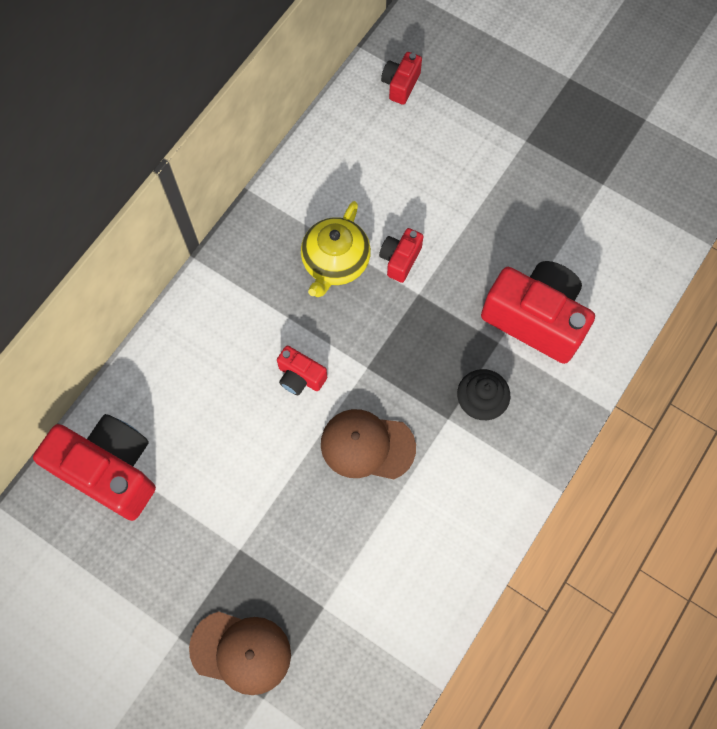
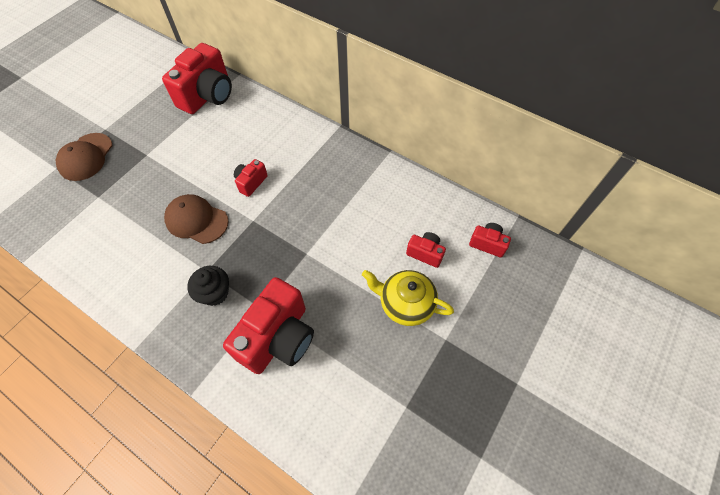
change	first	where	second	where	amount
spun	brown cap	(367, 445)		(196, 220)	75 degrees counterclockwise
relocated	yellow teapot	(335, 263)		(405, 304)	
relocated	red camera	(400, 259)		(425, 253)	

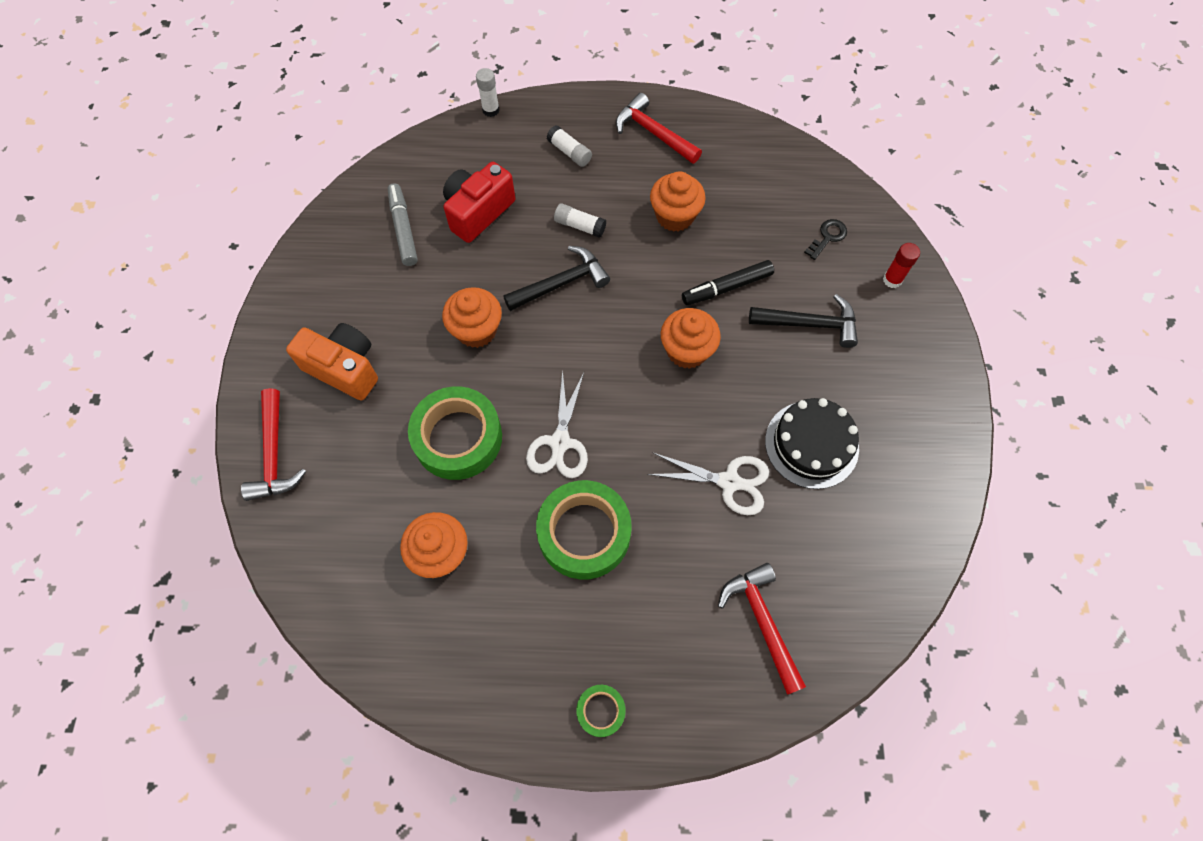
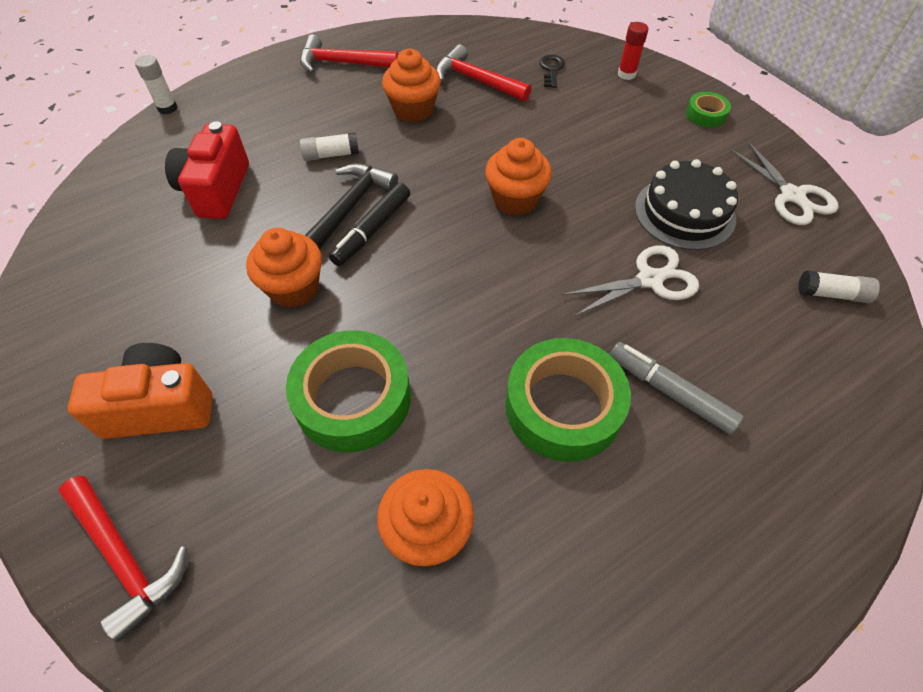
change	first	where	second	where	amount
relocated	black marker	(727, 287)		(372, 230)	
relocated	red hammer	(762, 622)		(477, 81)	
relocated	grey marker	(403, 229)		(670, 392)	
relocated	green tape	(601, 711)		(705, 115)	
relocated	white scissors	(560, 443)		(792, 196)	
relocated	white glue stick	(569, 152)		(832, 294)	
missing	black hammer	(809, 324)			

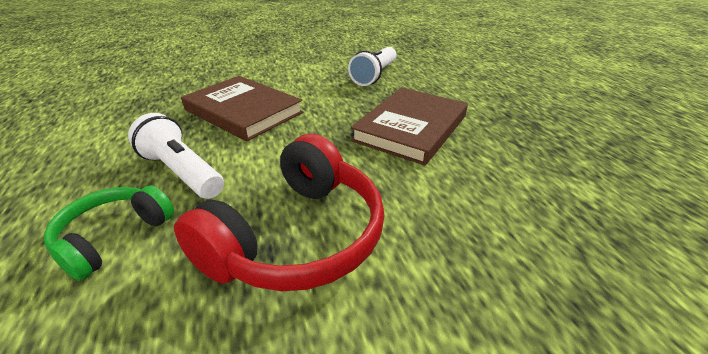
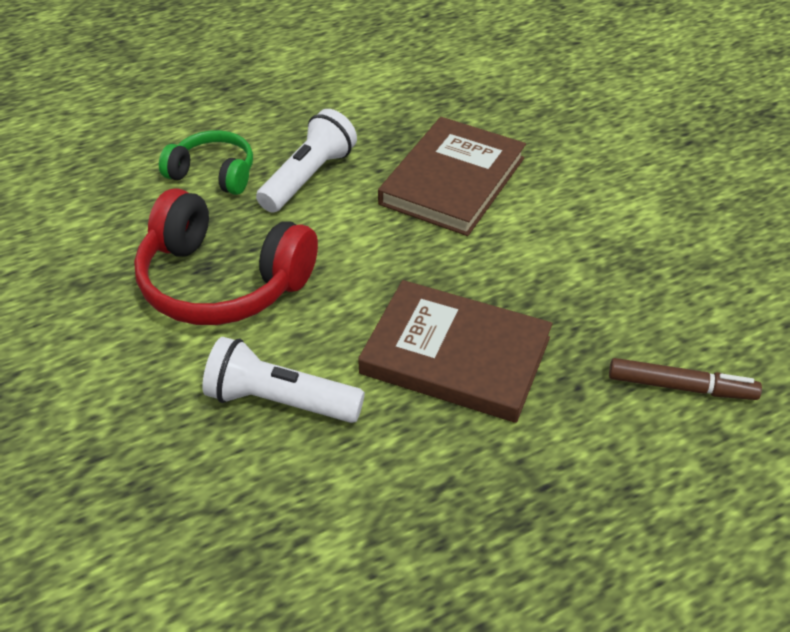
change	first	where	second	where	amount
relocated	white flashlight	(375, 75)		(279, 401)	
appeared			brown marker	(680, 387)	

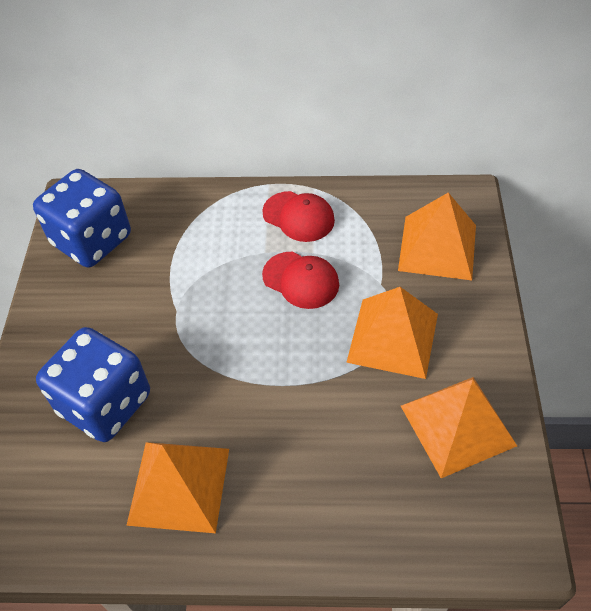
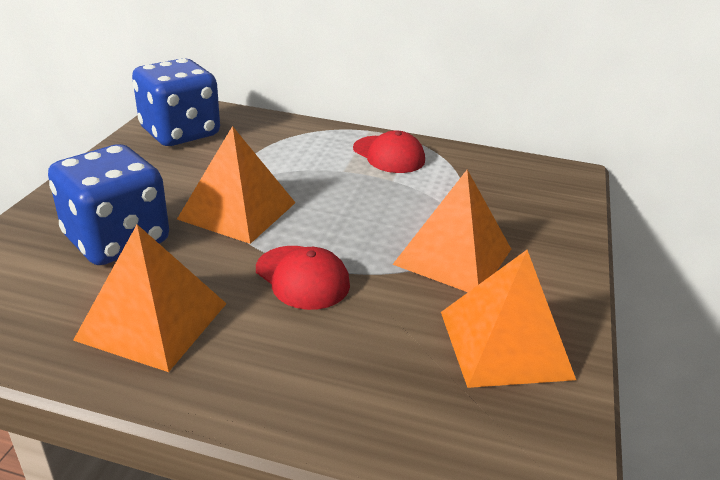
change	first	where	second	where	amount
relocated	orange pyramid	(437, 247)		(237, 210)	
relocated	red cap	(301, 280)		(302, 277)	

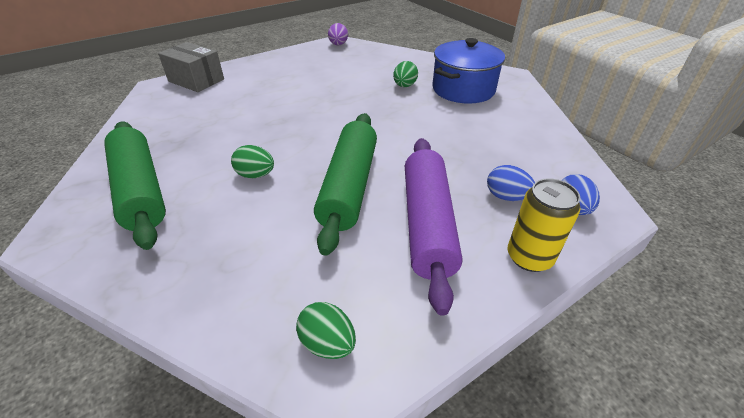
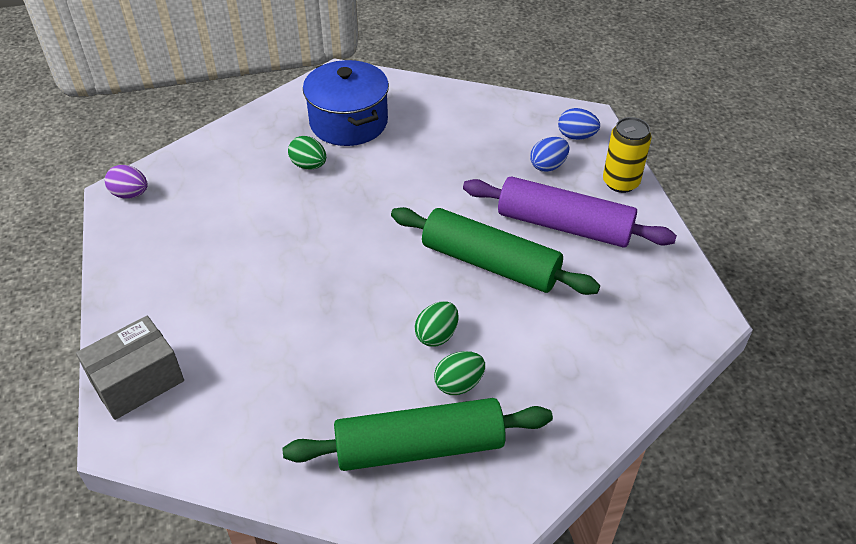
change	first	where	second	where	amount
relocated	green egg	(328, 343)		(459, 384)	

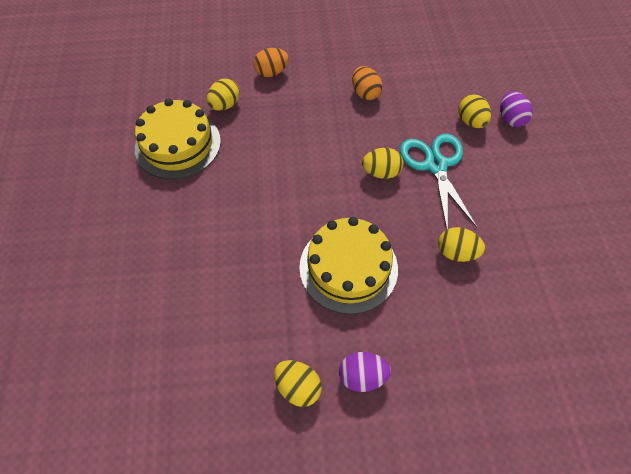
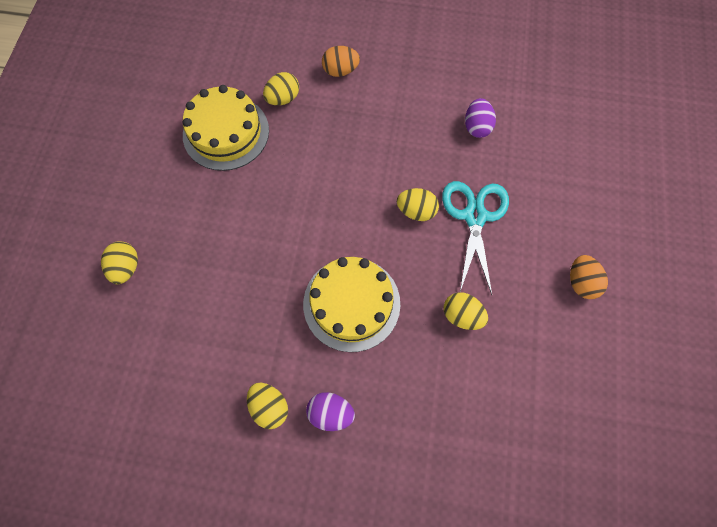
change	first	where	second	where	amount
relocated	yellow egg	(470, 121)		(126, 267)	
relocated	purple egg	(510, 119)		(476, 127)	
relocated	orange egg	(365, 93)		(581, 282)	

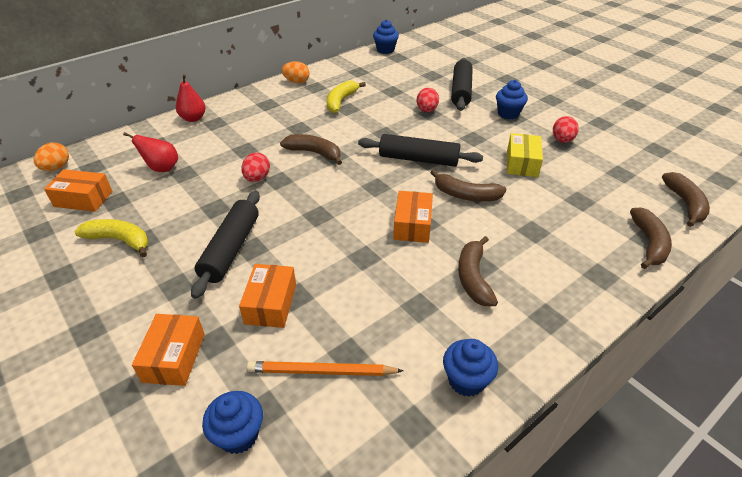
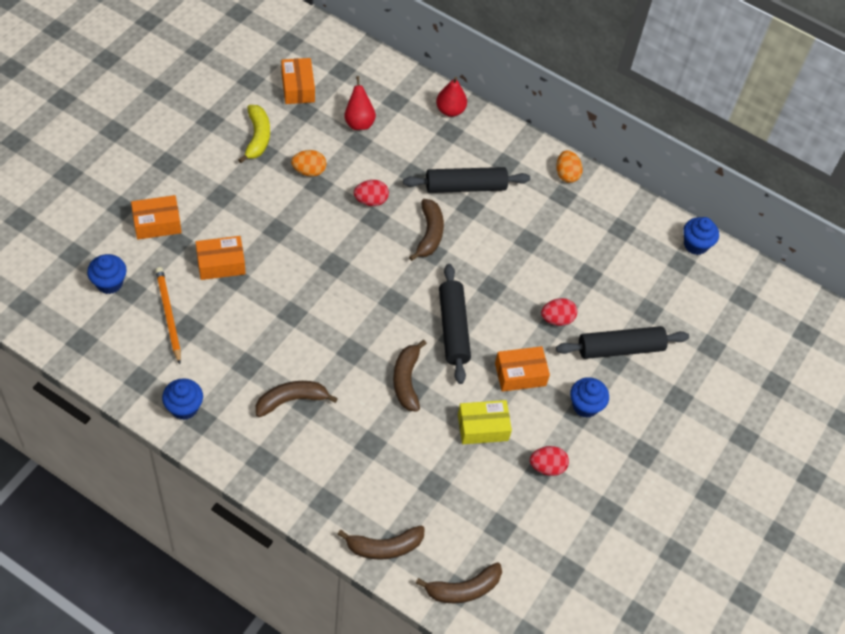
change	first	where	second	where	amount
relocated	orange egg	(56, 168)		(309, 171)	
relocated	black rolling pin	(231, 249)		(465, 187)	
relocated	orange box	(412, 225)		(520, 374)	
missing	yellow banana	(341, 101)			

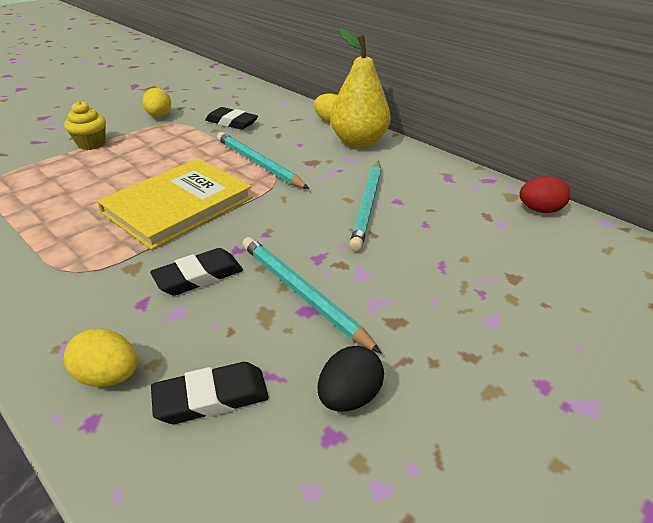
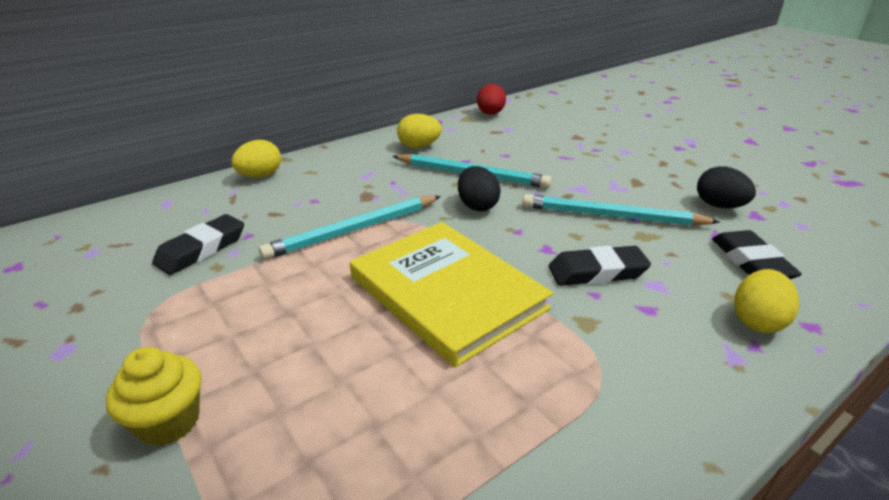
change	first	where	second	where	amount
relocated	yellow egg	(159, 116)		(419, 146)	
appeared			black egg	(477, 206)	
spun	turquoise pencil	(302, 293)		(612, 216)	45 degrees clockwise
spun	black eraser	(199, 276)		(597, 272)	75 degrees counterclockwise
missing	yellow pear	(358, 142)			

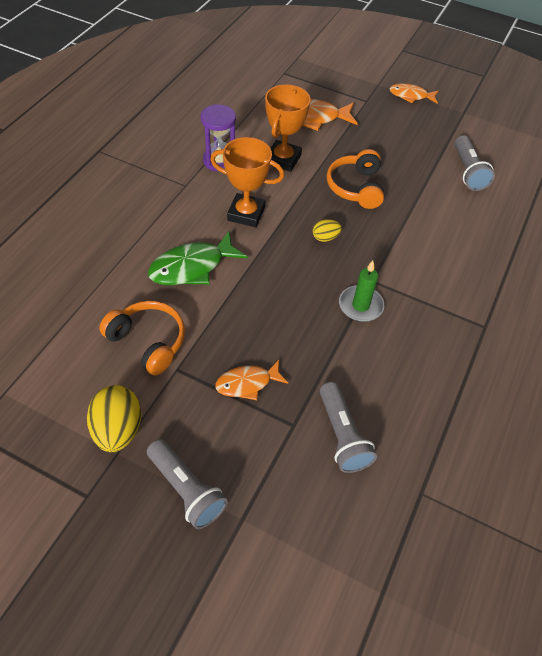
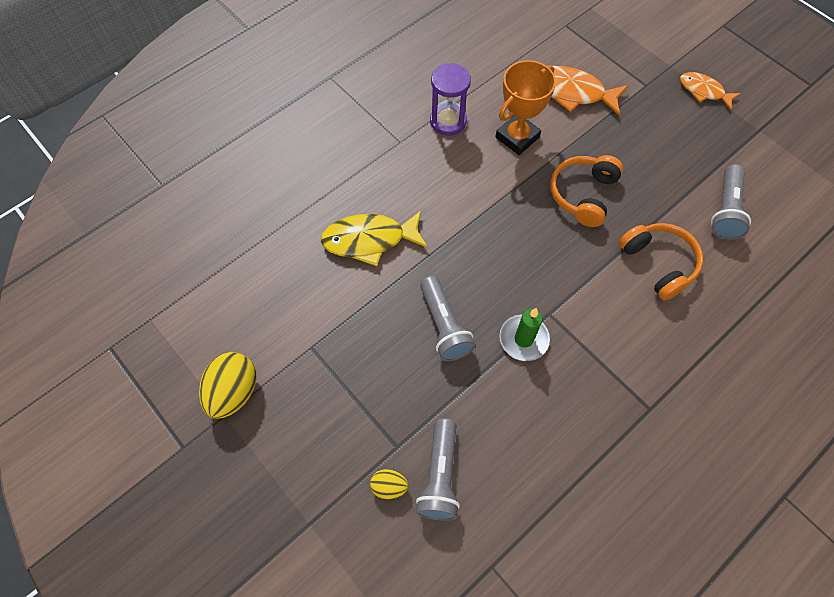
change	first	where	second	where	amount
colour	green fish	(192, 267)	yellow fish	(369, 240)	
relocated	yellow egg	(325, 237)		(389, 486)	
relocated	grey flashlight	(186, 489)		(444, 326)	
relocated	orange headphones	(148, 342)		(658, 264)	
missing	orange trophy	(246, 214)			
missing	orange fish	(247, 383)			

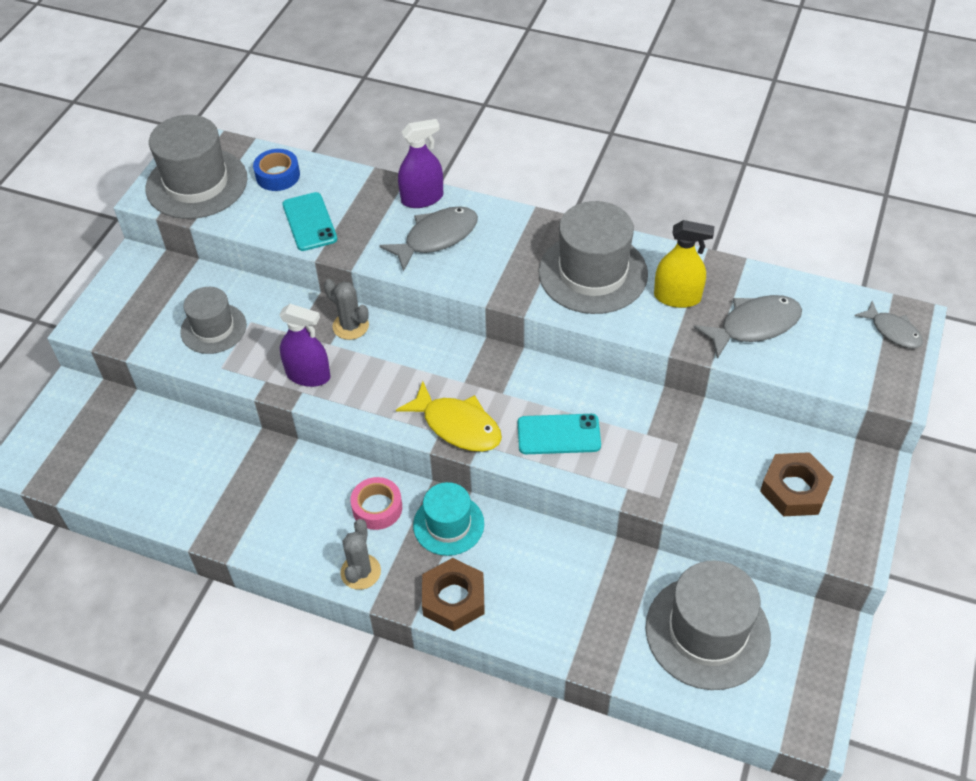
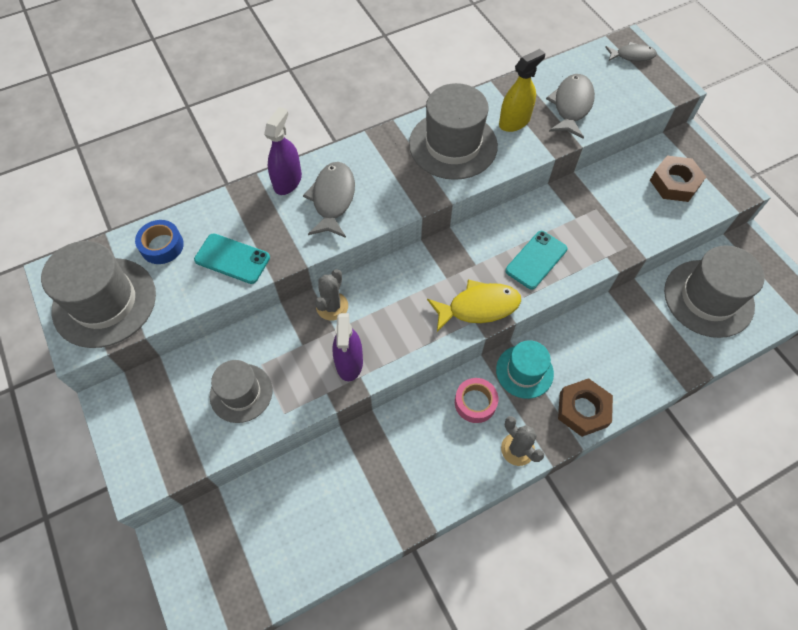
change	first	where	second	where	amount
spun	grey cactus	(350, 326)		(332, 306)	60 degrees counterclockwise
spun	purple spray bottle	(308, 375)		(349, 362)	120 degrees clockwise

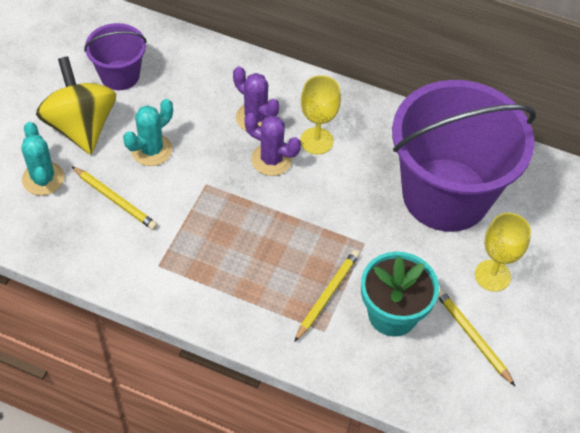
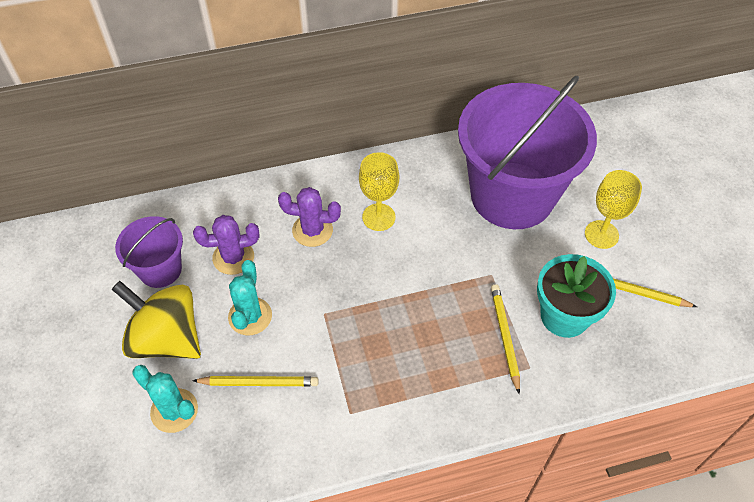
change	first	where	second	where	amount
relocated	purple cactus	(271, 159)		(233, 257)	

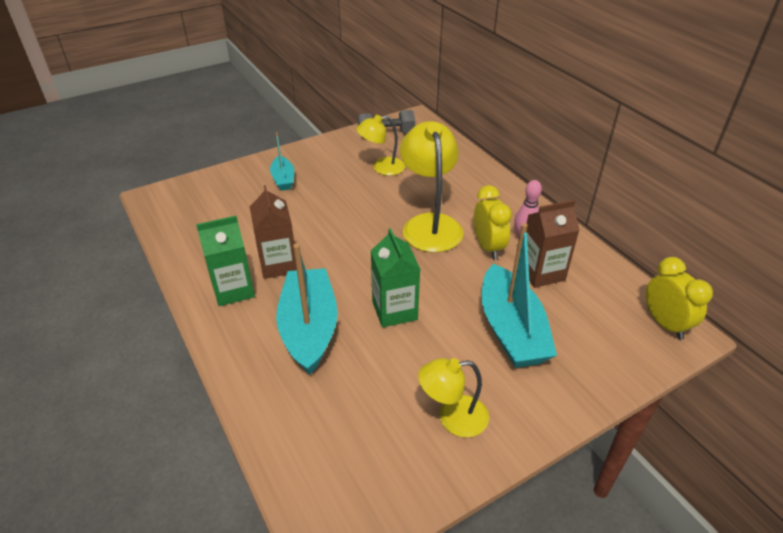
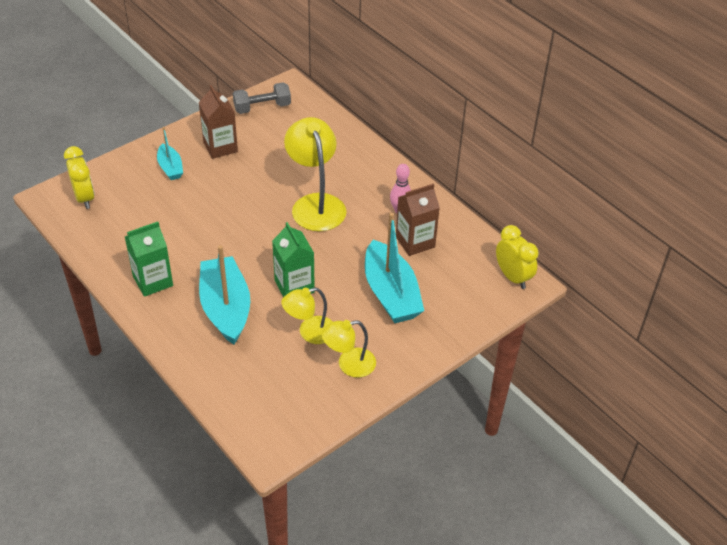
change	first	where	second	where	amount
relocated	yellow clock	(488, 247)		(84, 198)	
relocated	brown carton	(278, 264)		(220, 147)	
relocated	yellow lamp	(381, 168)		(310, 332)	

